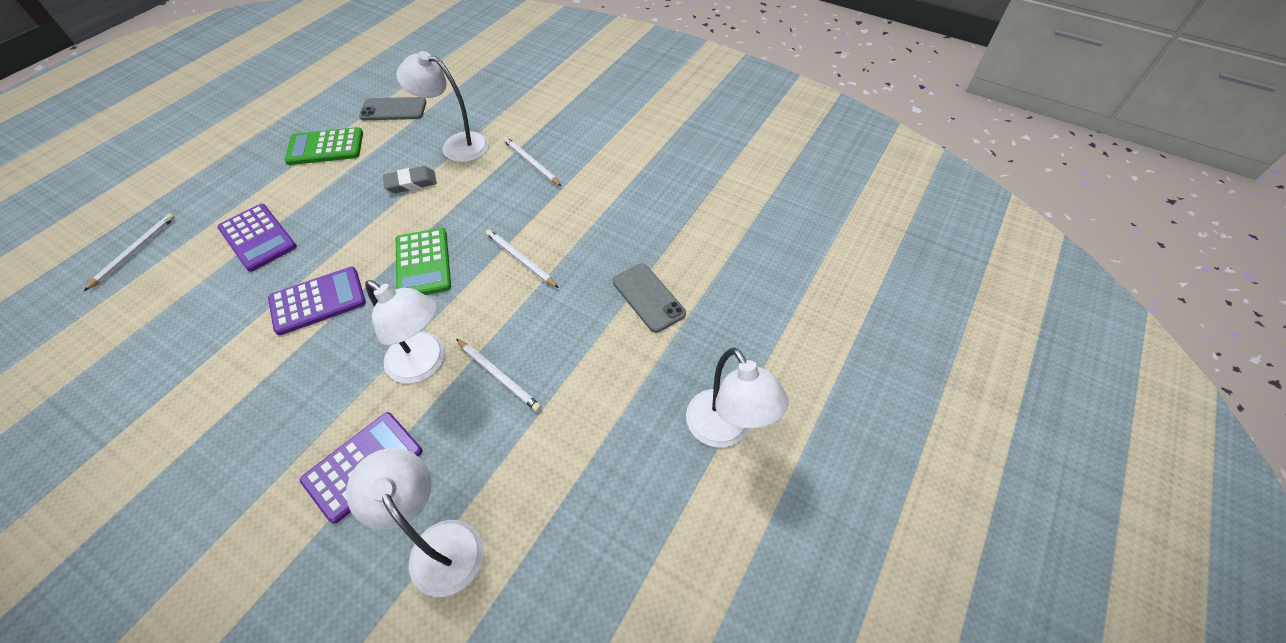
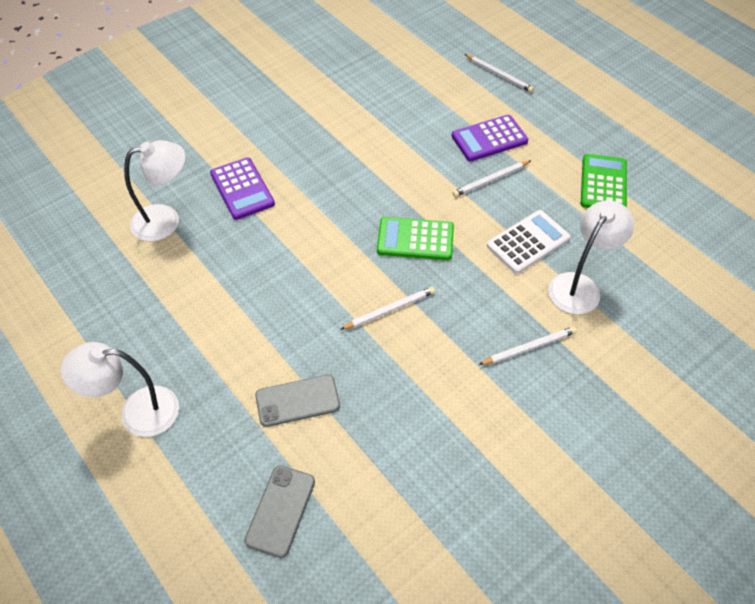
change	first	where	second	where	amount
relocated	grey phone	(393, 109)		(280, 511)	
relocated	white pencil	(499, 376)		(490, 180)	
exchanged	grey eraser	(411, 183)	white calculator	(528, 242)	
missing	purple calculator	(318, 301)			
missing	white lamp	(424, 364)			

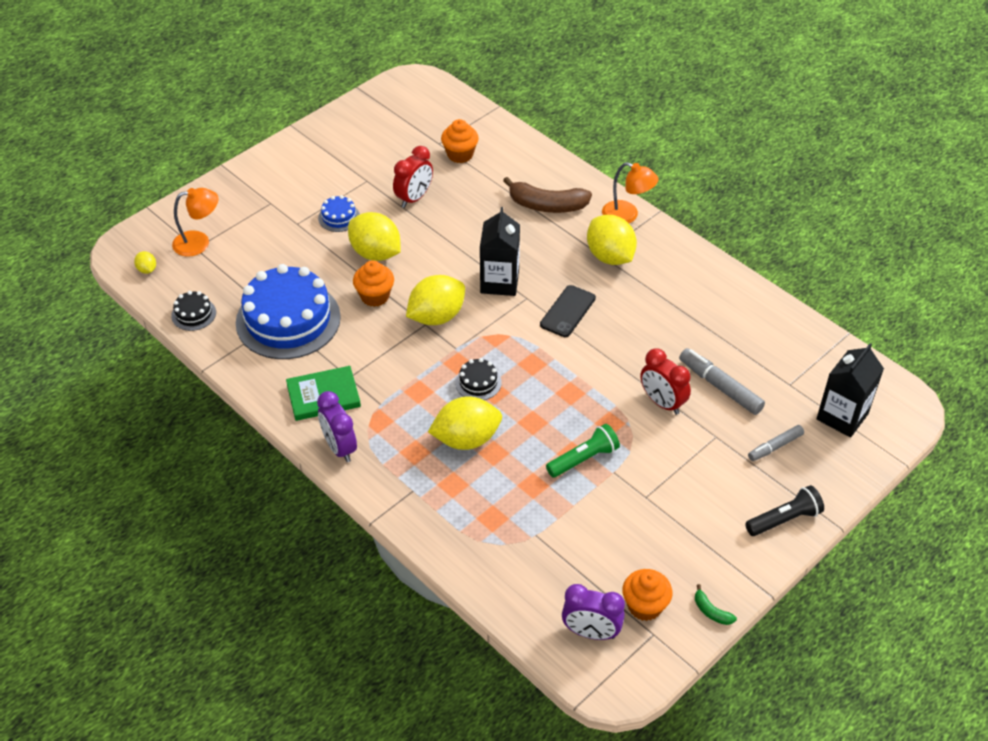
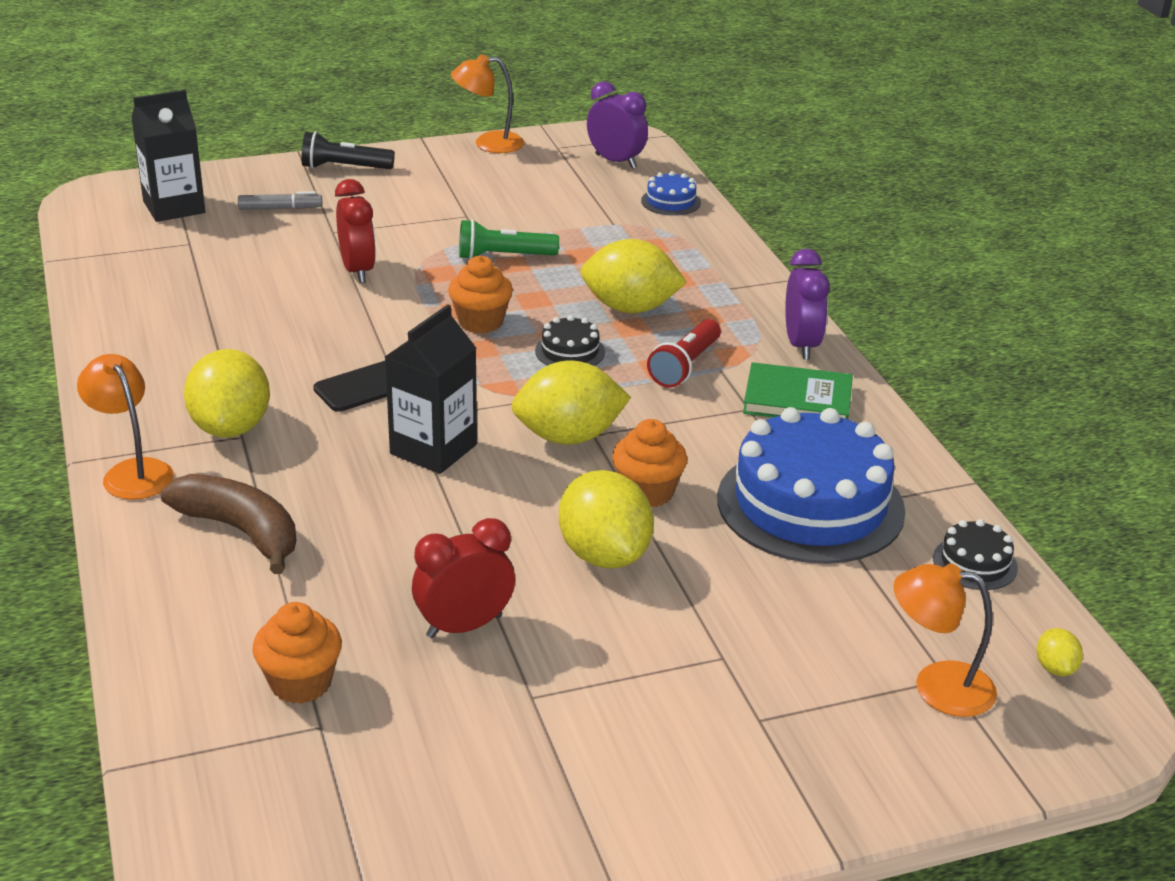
change	first	where	second	where	amount
relocated	orange cupcake	(645, 606)		(480, 322)	
exchanged	green banana	(711, 611)	orange lamp	(488, 143)	
relocated	blue cake	(339, 217)		(671, 202)	
appeared			red flashlight	(685, 366)	
missing	grey marker	(720, 386)			

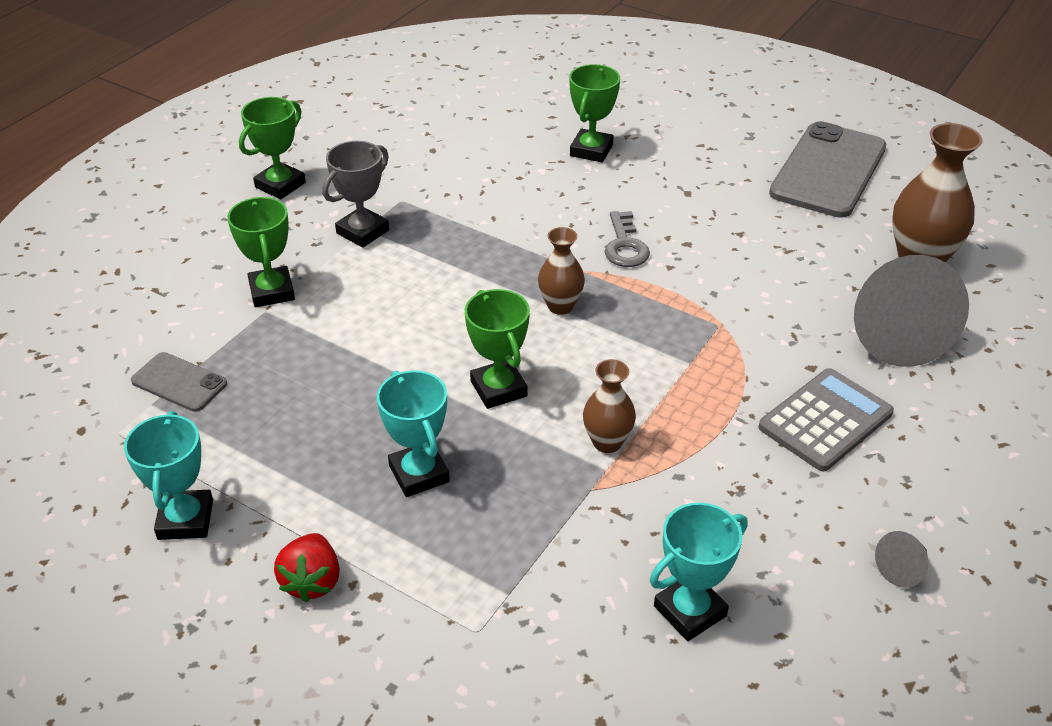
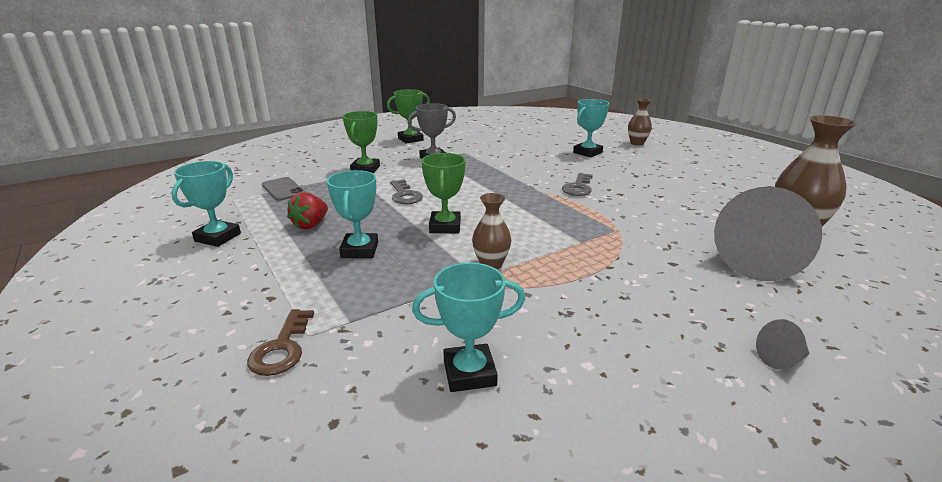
change	first	where	second	where	amount
appeared			brown key	(282, 348)	
relocated	red strawberry	(312, 581)		(310, 225)	
appeared			grey key	(405, 195)	
colour	green trophy	(591, 150)	turquoise trophy	(587, 152)	
relocated	brown vase	(560, 306)		(637, 143)	
relocated	grey cone	(902, 569)		(781, 359)	
missing	grey calculator	(825, 420)			
missing	grey phone	(828, 170)			

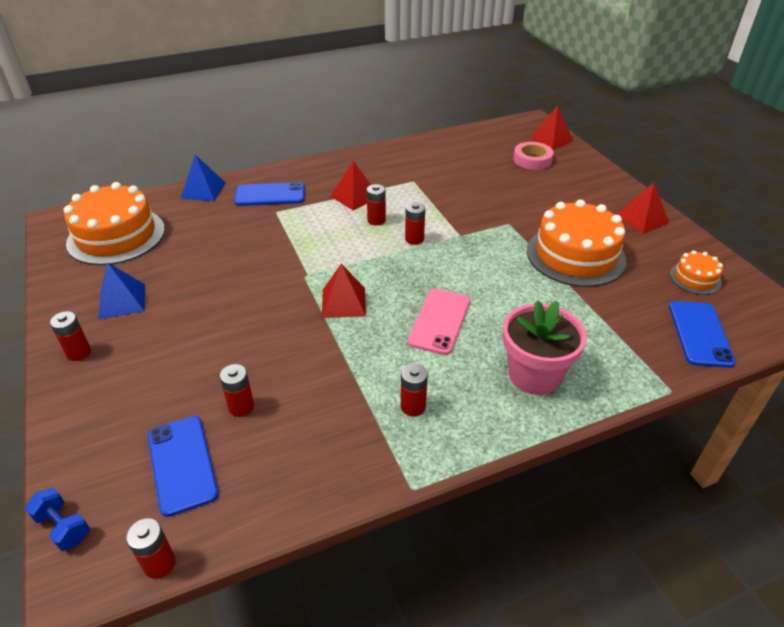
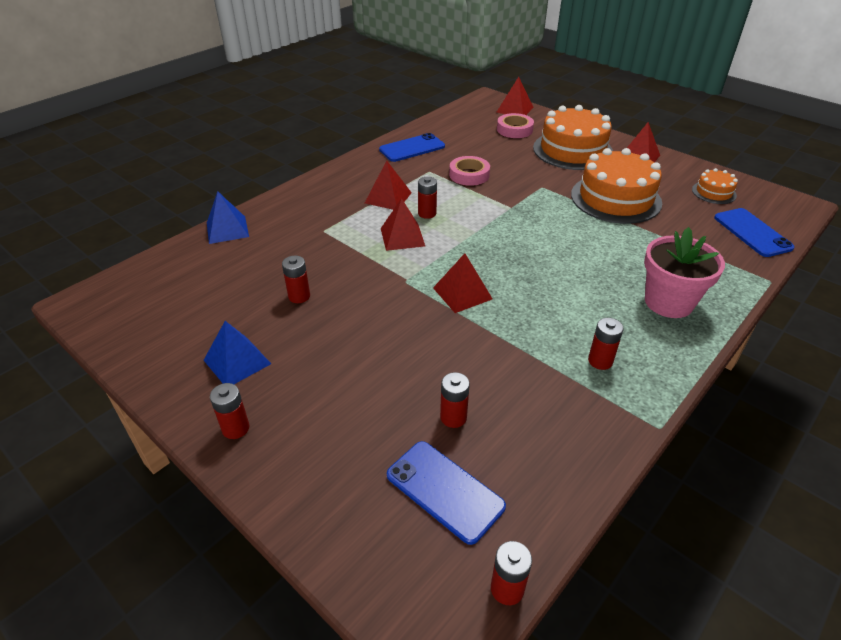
change	first	where	second	where	amount
relocated	red battery	(414, 239)		(299, 296)	
relocated	blue phone	(270, 195)		(412, 148)	
appeared			red pyramid	(402, 237)	
appeared			pink tape	(469, 175)	
relocated	orange cake	(116, 236)		(572, 150)	
missing	blue dumbbell	(63, 527)			
missing	pink phone	(439, 321)			

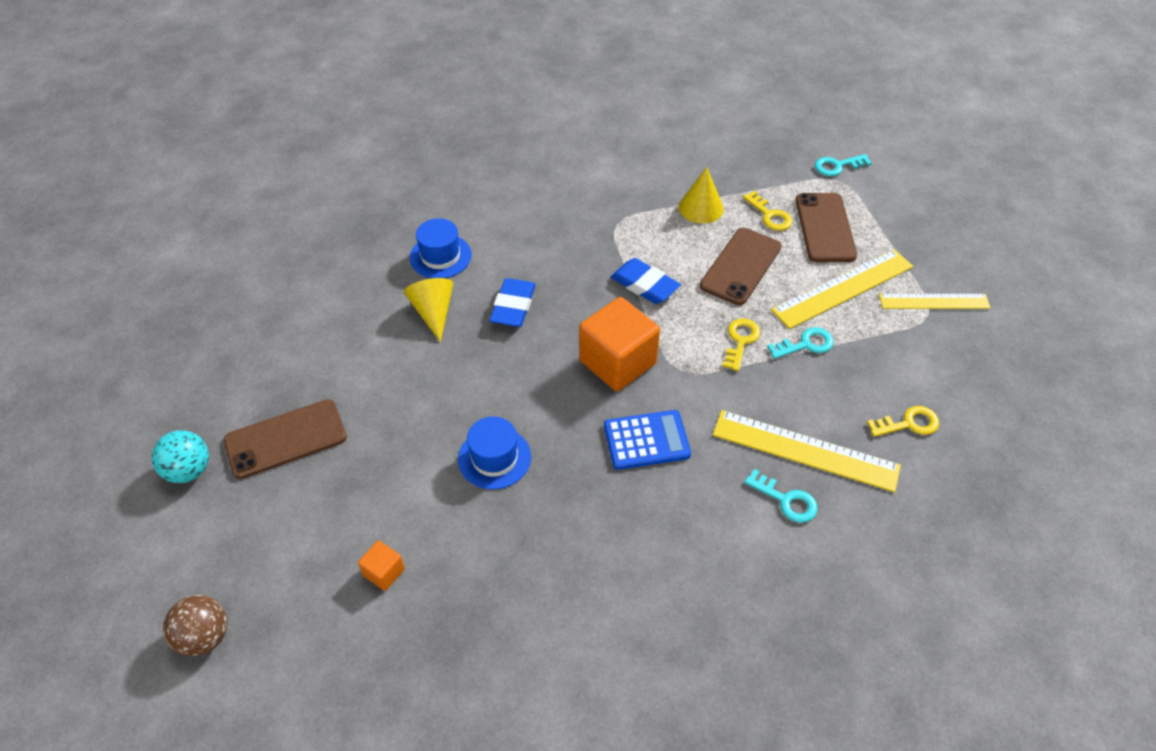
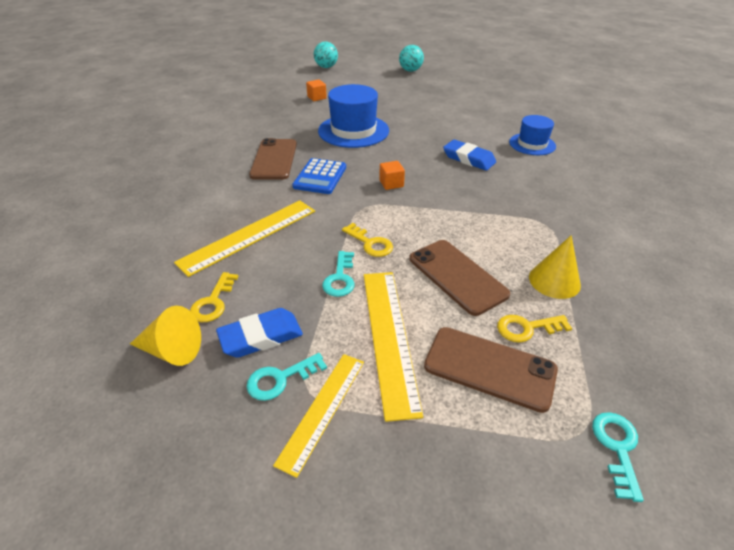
change	first	where	second	where	amount
relocated	yellow cone	(433, 312)		(172, 350)	
relocated	blue eraser	(644, 285)		(261, 336)	
relocated	turquoise key	(786, 500)		(280, 379)	
relocated	brown phone	(286, 439)		(274, 159)	
colour	brown ball	(205, 636)	turquoise ball	(326, 67)	
size	blue hat	(494, 458)		(353, 131)	x1.63
size	orange cube	(617, 362)		(391, 184)	x0.46

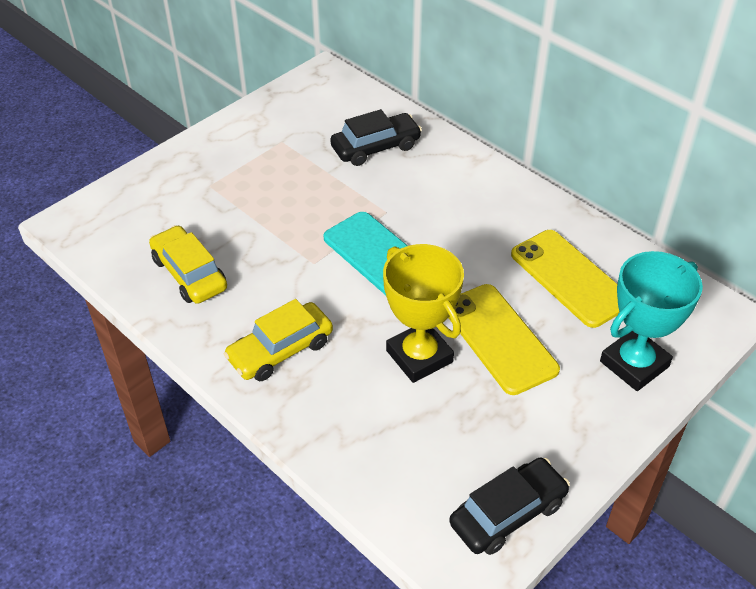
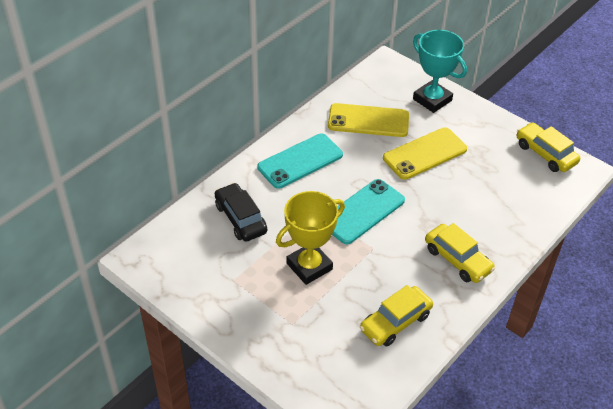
change	first	where	second	where	amount
appeared			turquoise phone	(300, 161)	
relocated	yellow trophy	(419, 356)		(309, 266)	
spun	yellow phone	(570, 278)		(368, 121)	45 degrees clockwise
colour	black car	(508, 513)	yellow car	(545, 153)	

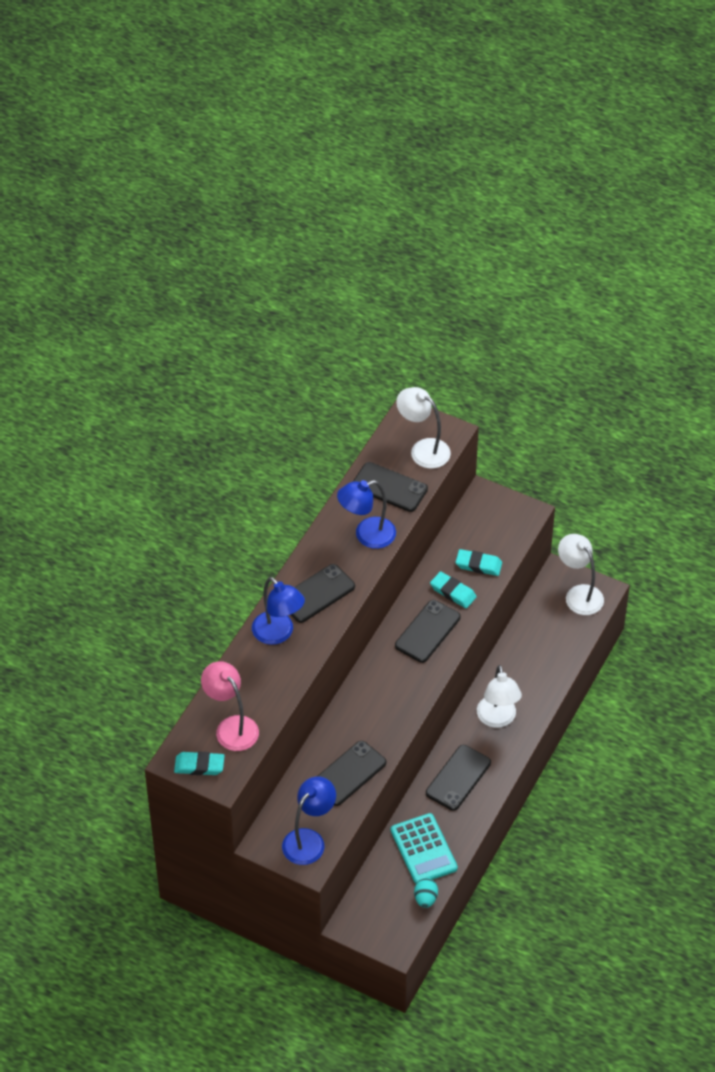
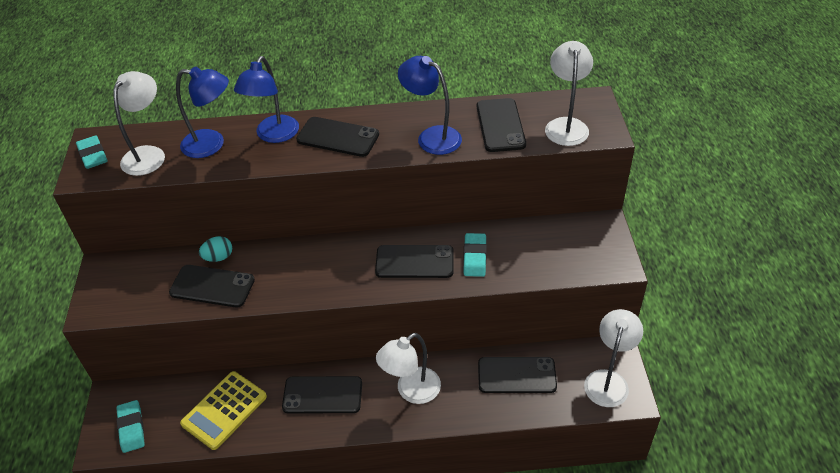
change	first	where	second	where	amount
colour	pink lamp	(231, 727)	white lamp	(148, 154)	
relocated	turquoise eraser	(478, 565)		(131, 428)	
relocated	blue lamp	(309, 840)		(212, 144)	
colour	turquoise calculator	(423, 849)	yellow calculator	(224, 410)	
relocated	turquoise egg	(425, 899)		(218, 257)	
appeared			black phone	(516, 375)	

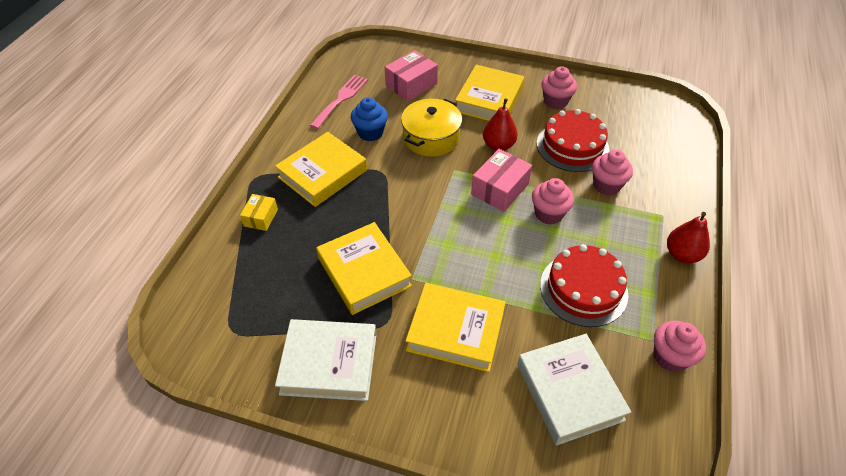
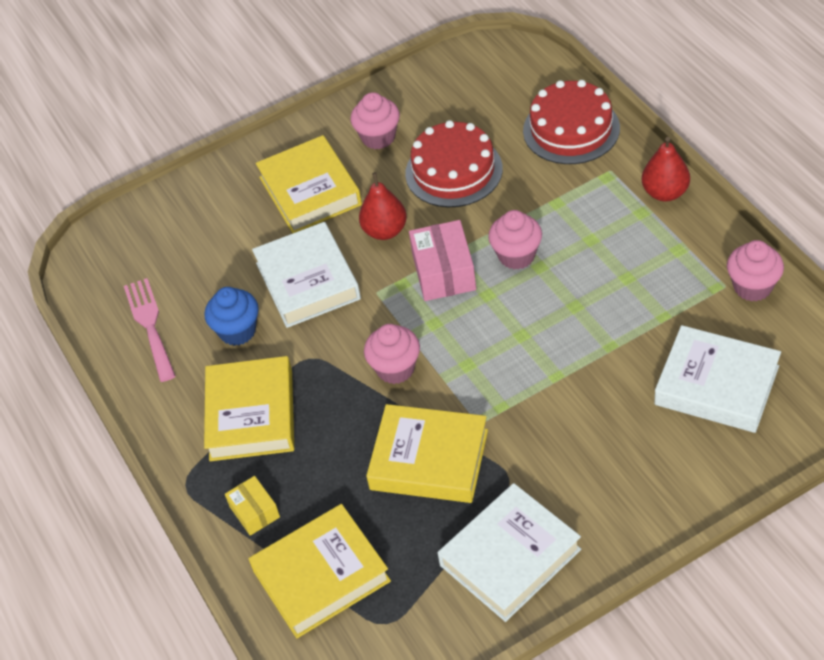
change	first	where	second	where	amount
relocated	yellow book	(455, 330)		(321, 576)	
exchanged	yellow pot	(431, 138)	white book	(308, 281)	
relocated	pink cupcake	(606, 185)		(395, 368)	
relocated	red cake	(583, 289)		(571, 129)	
missing	pink box	(411, 85)			

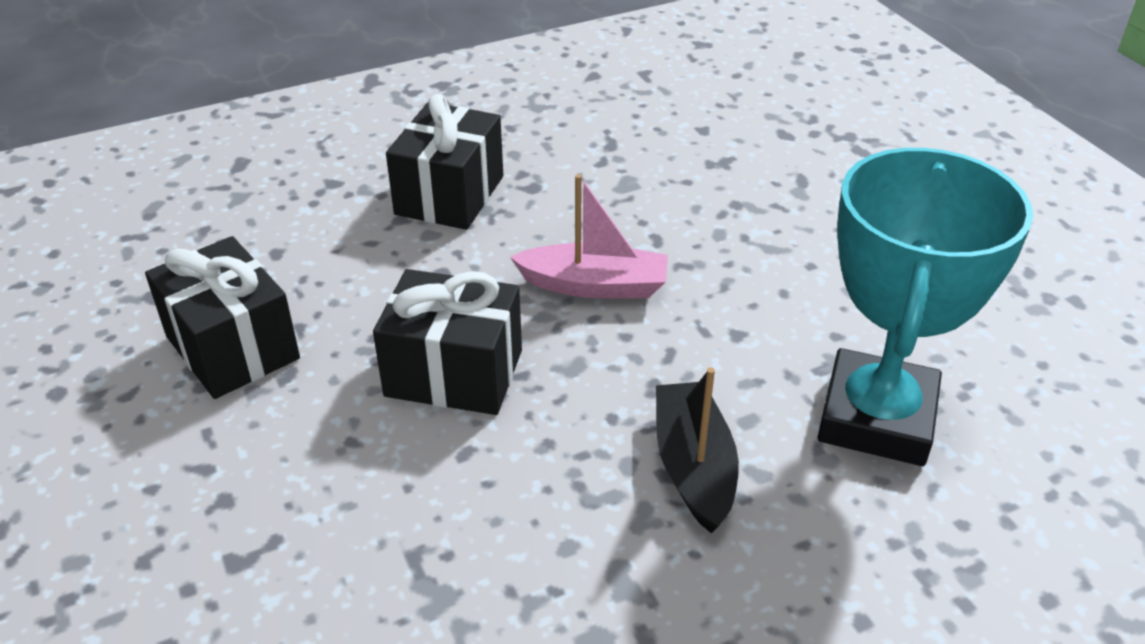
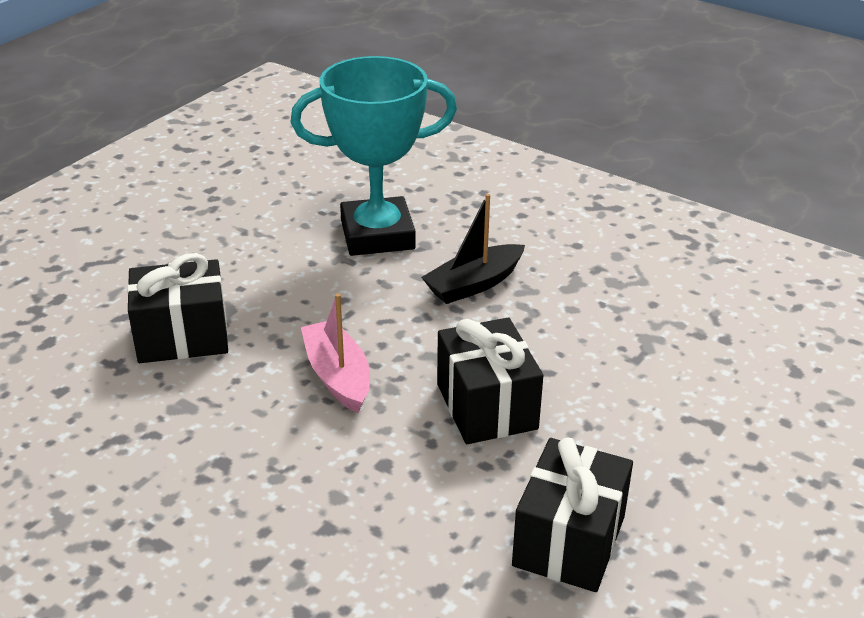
change	first	where	second	where	amount
relocated	black gift	(450, 195)		(182, 336)	

